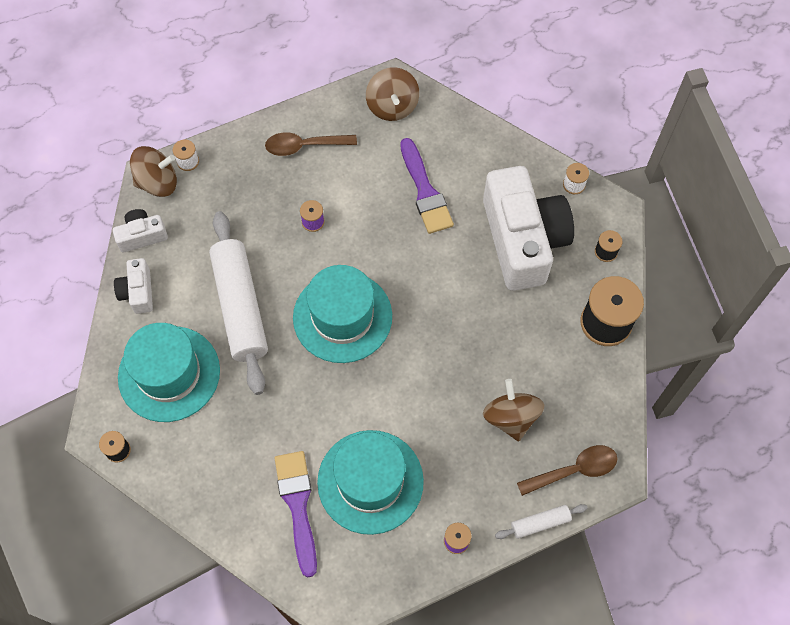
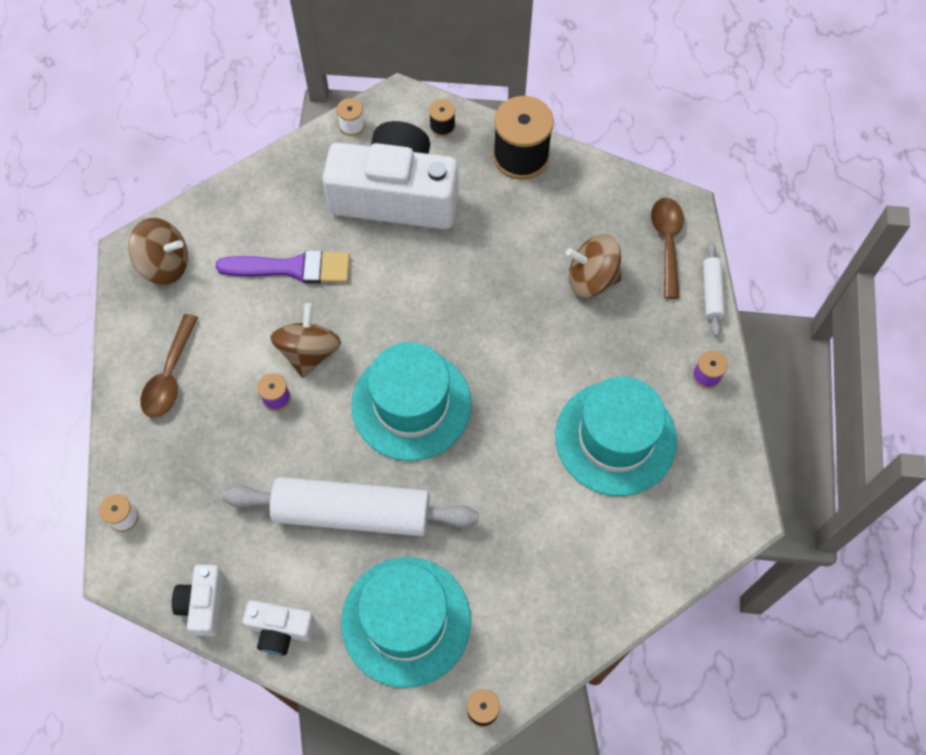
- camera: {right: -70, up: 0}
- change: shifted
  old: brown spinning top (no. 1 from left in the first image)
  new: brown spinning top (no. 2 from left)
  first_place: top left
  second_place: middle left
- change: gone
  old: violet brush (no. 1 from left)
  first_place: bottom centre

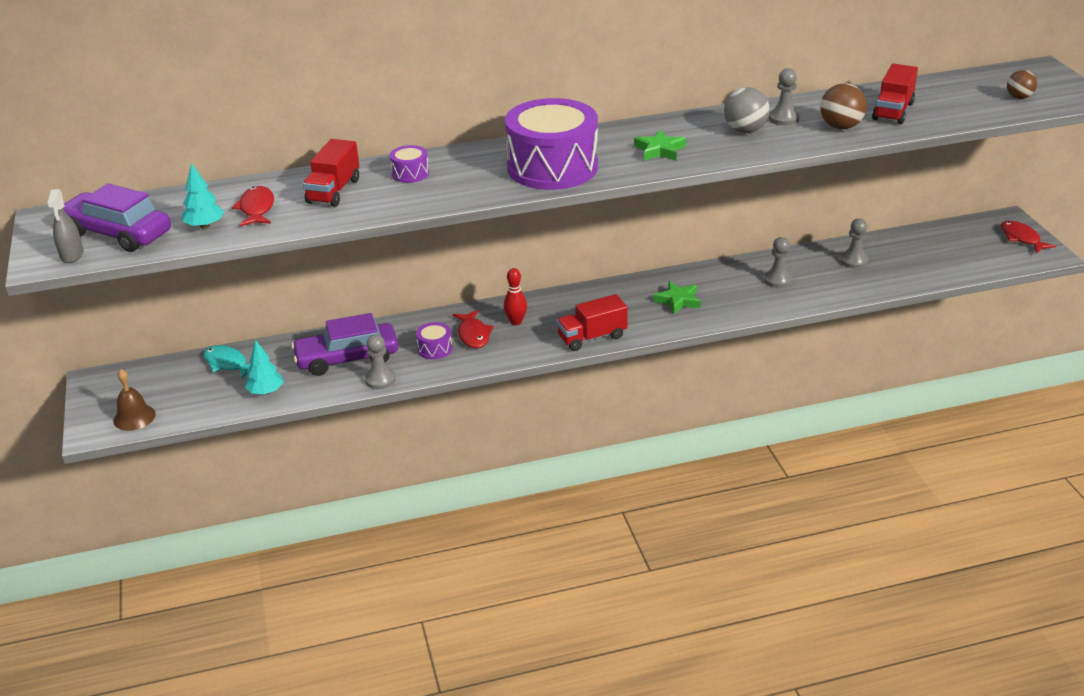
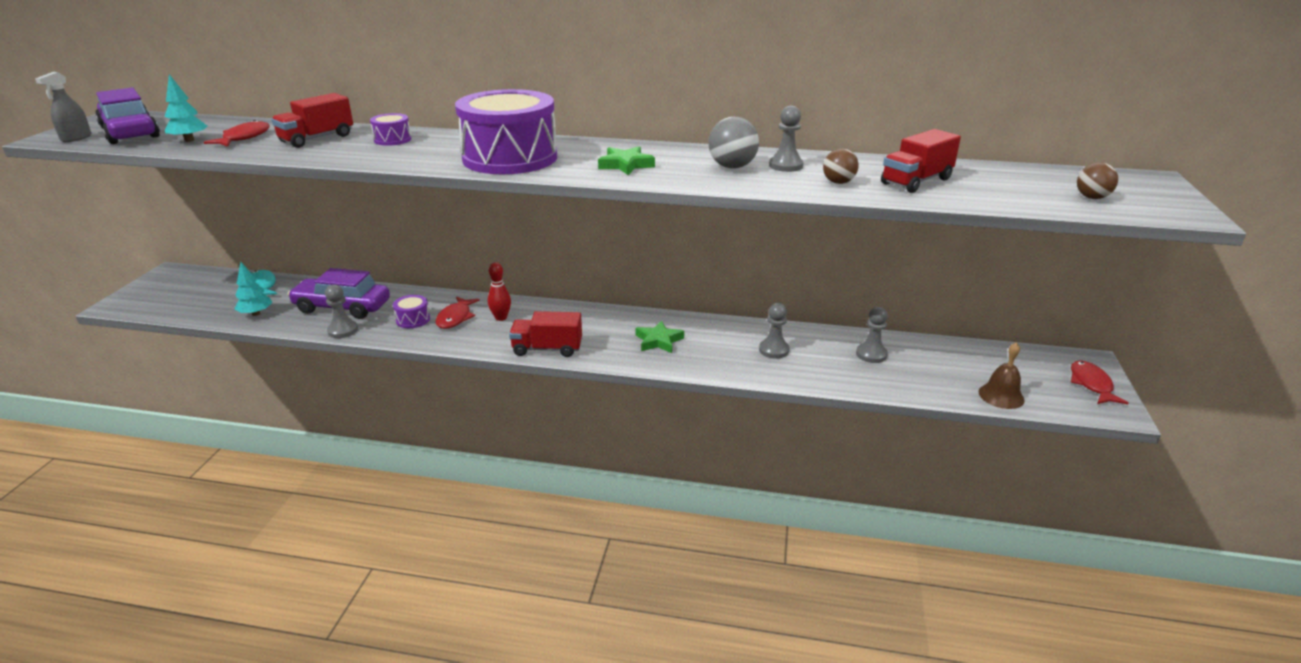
- camera: {right: 25, up: -5}
- change: scaled
  old: brown play ball (no. 1 from left)
  first_place: top right
  second_place: top centre
  factor: 0.65
- change: shifted
  old: brown bell
  first_place: middle left
  second_place: middle right

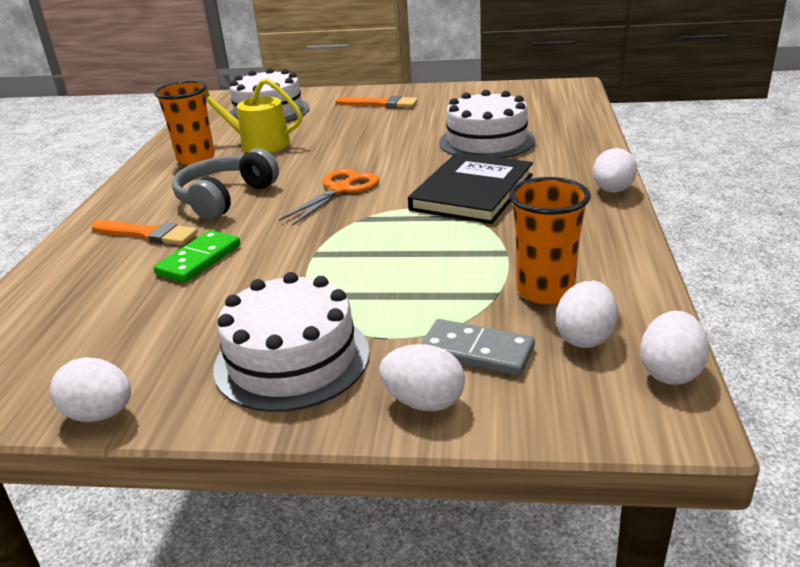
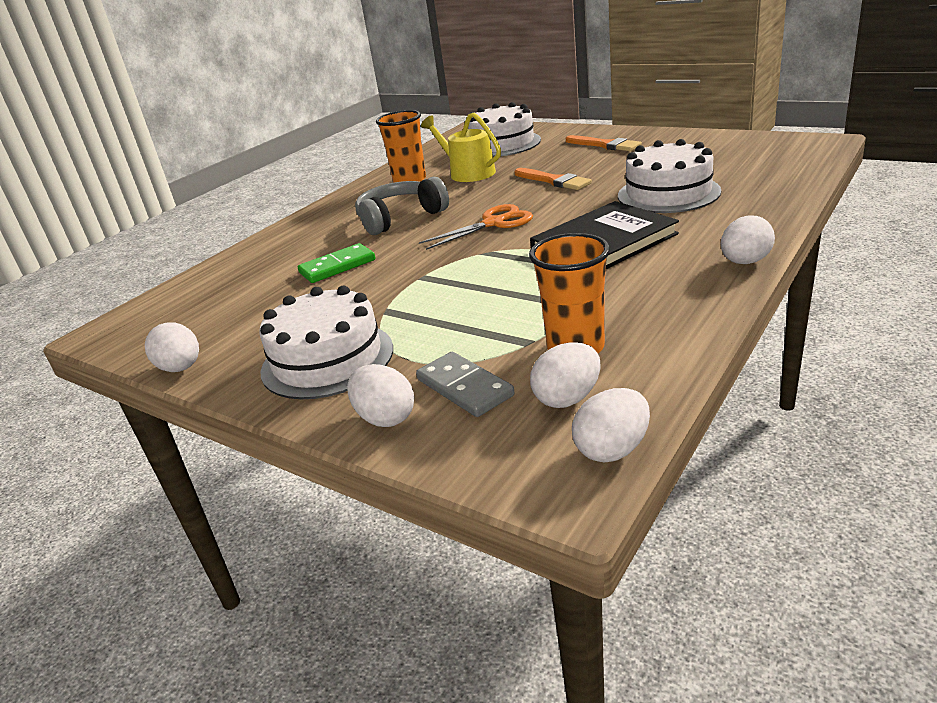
- camera: {right: 30, up: 0}
- change: shifted
  old: orange brush (no. 1 from left)
  first_place: middle left
  second_place: top centre

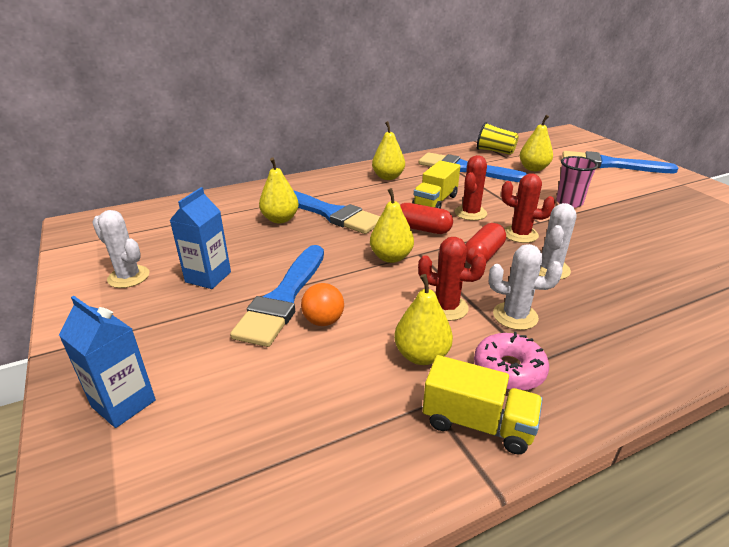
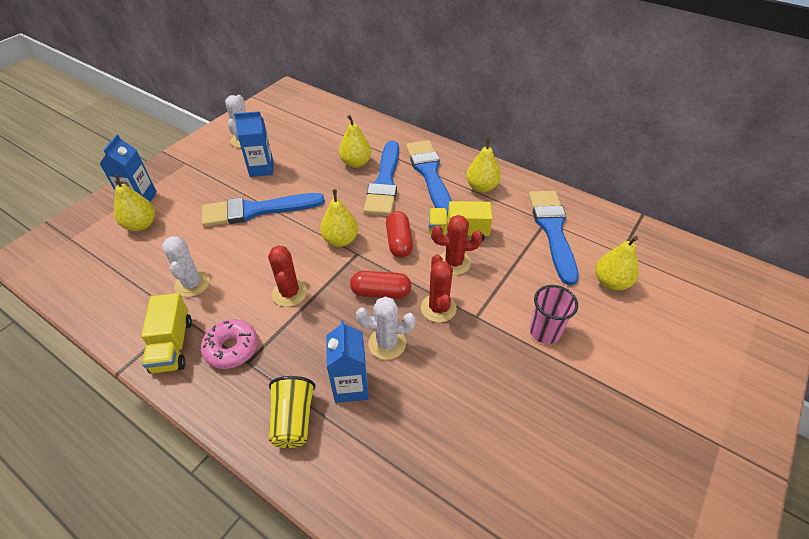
- camera: {right: 60, up: 15}
- change: shifted
  old: bright yellow tumbler
  first_place: top right
  second_place: bottom centre
- change: shifted
  old: blue brush (no. 4 from left in the first image)
  new: blue brush (no. 3 from left)
  first_place: top right
  second_place: top centre
- change: shifted
  old: pure white cactus (no. 2 from left in the first image)
  new: pure white cactus (no. 1 from left)
  first_place: middle right
  second_place: middle left
- change: shifted
  old: bright yellow pear fruit (no. 4 from left in the first image)
  new: bright yellow pear fruit (no. 1 from left)
  first_place: centre
  second_place: middle left
- change: gone
  old: orange play ball
  first_place: centre
- change: new
  new: blue juice carton (no. 3 from left)
  second_place: bottom centre

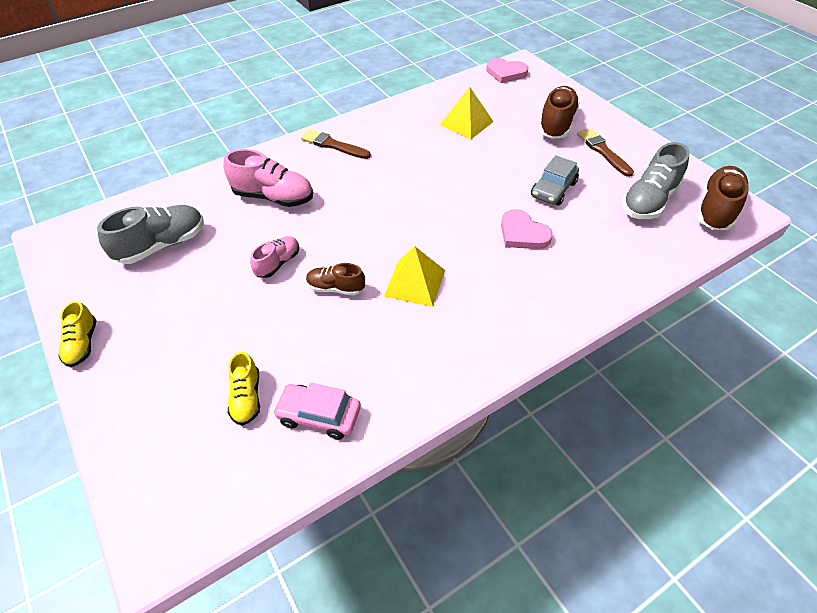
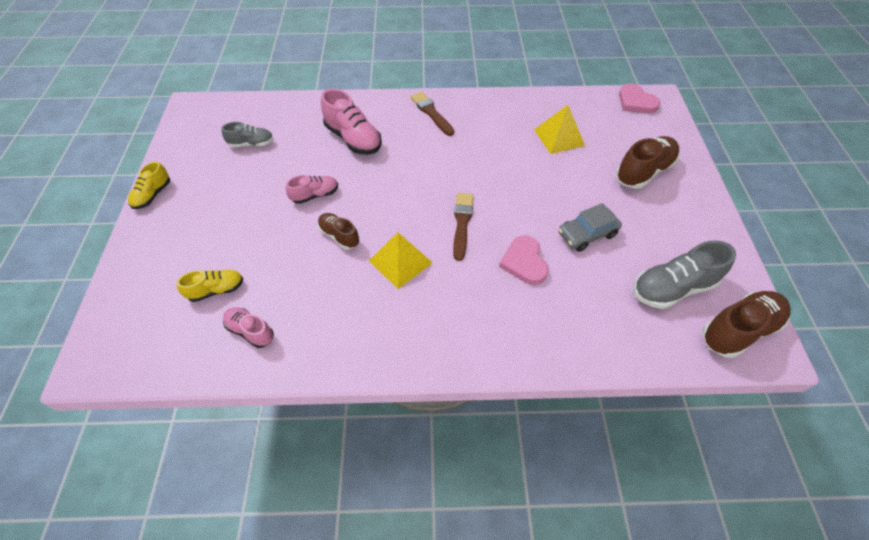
- camera: {right: 30, up: 5}
- change: shifted
  old: brown brush (no. 2 from left)
  first_place: top right
  second_place: centre
- change: scaled
  old: ash-grey shoe (no. 1 from left)
  first_place: middle left
  second_place: top left
  factor: 0.59
- change: rotated
  old: bright yellow shoe (no. 2 from left)
  first_place: middle left
  second_place: middle left
  degrees: -135
- change: swapped
  old: rose-pink car
  new: rose-pink shoe (no. 1 from left)
  first_place: bottom centre
  second_place: middle left

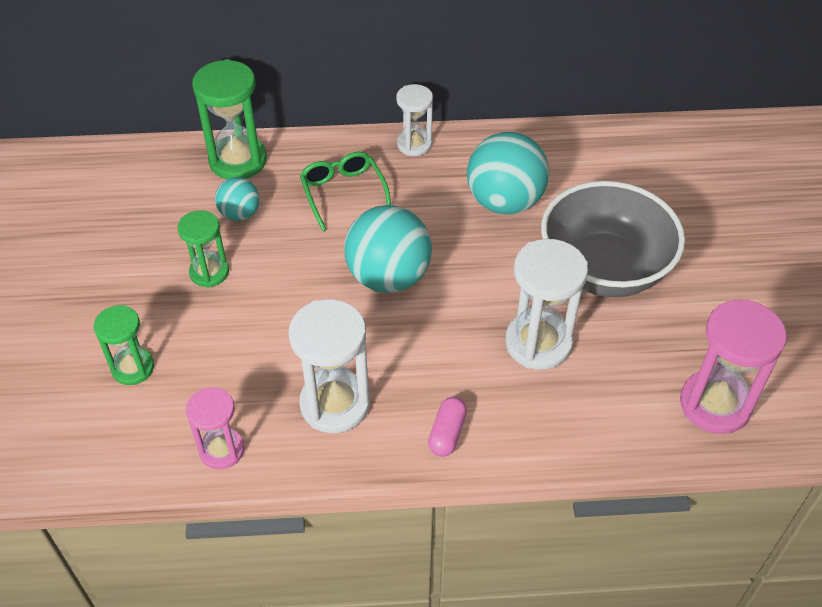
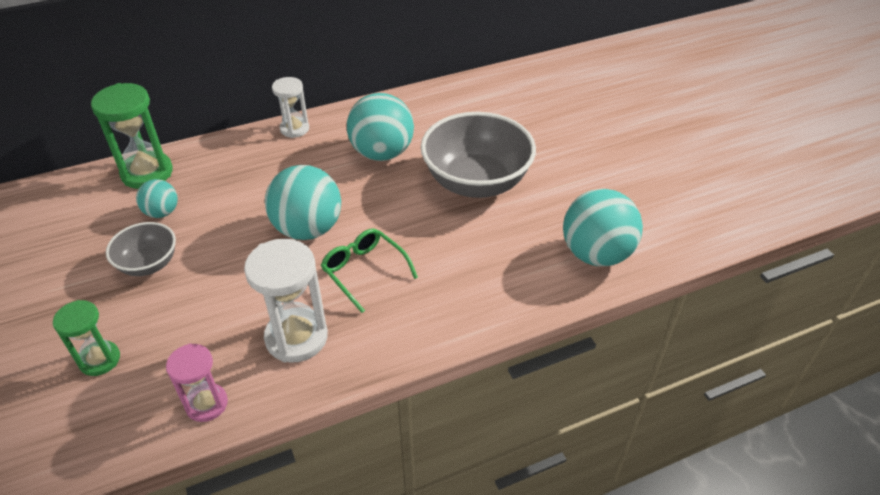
- camera: {right: -20, up: -5}
- change: shifted
  old: leaf-green spectacles
  first_place: top centre
  second_place: centre
- change: swapped
  old: leaf-green hourglass (no. 2 from left)
  new: ash-grey bowl (no. 1 from left)
  first_place: middle left
  second_place: middle left
- change: gone
  old: pure white hourglass (no. 3 from left)
  first_place: centre
- change: swapped
  old: rose-pink hourglass (no. 2 from left)
  new: teal play ball (no. 4 from left)
  first_place: middle right
  second_place: middle right
- change: gone
  old: rose-pink pill shape
  first_place: bottom centre

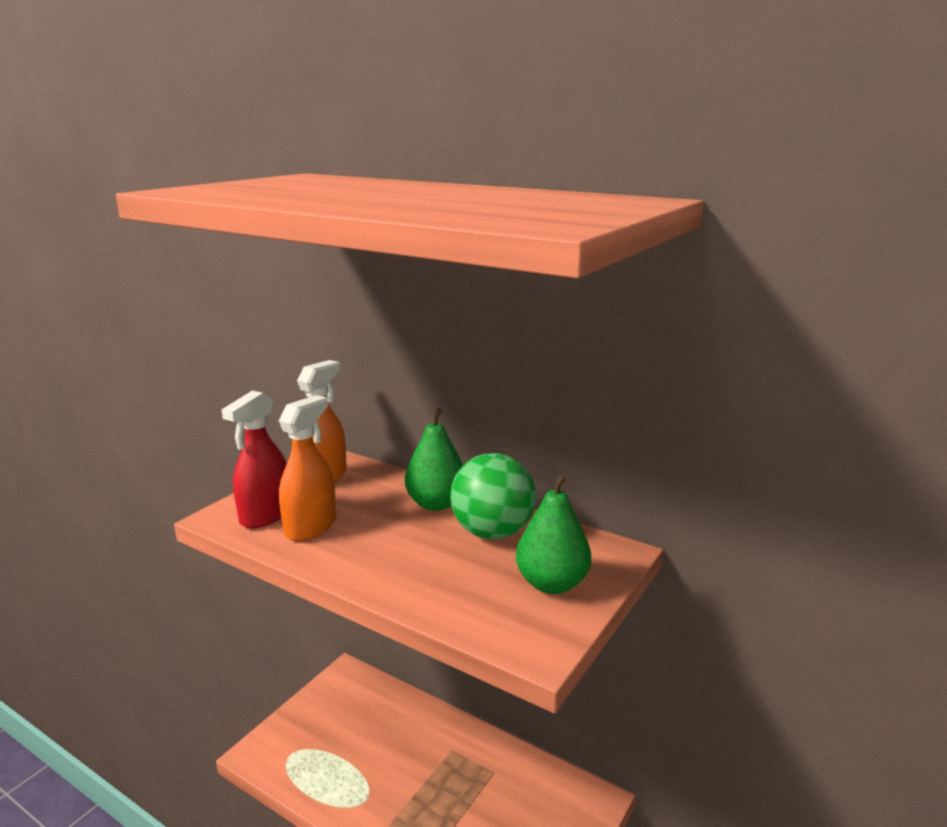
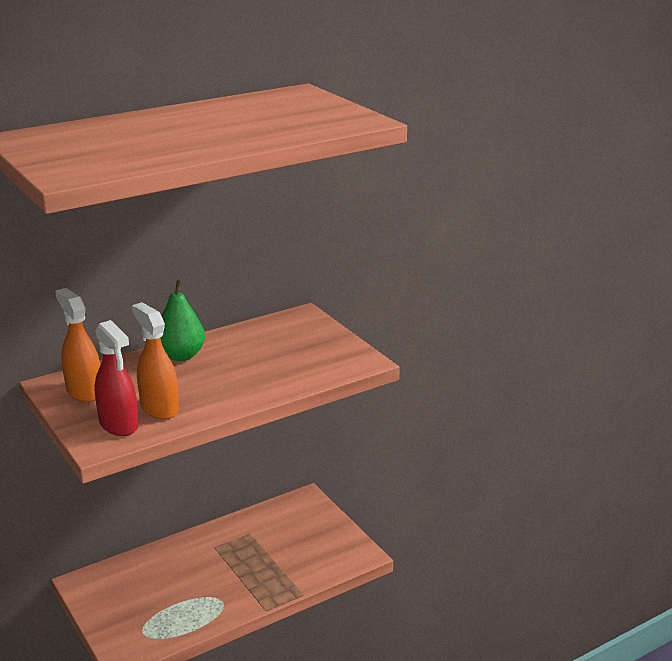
- camera: {right: -65, up: 5}
- change: gone
  old: leaf-green play ball
  first_place: centre
- change: gone
  old: leaf-green pear fruit (no. 2 from left)
  first_place: centre

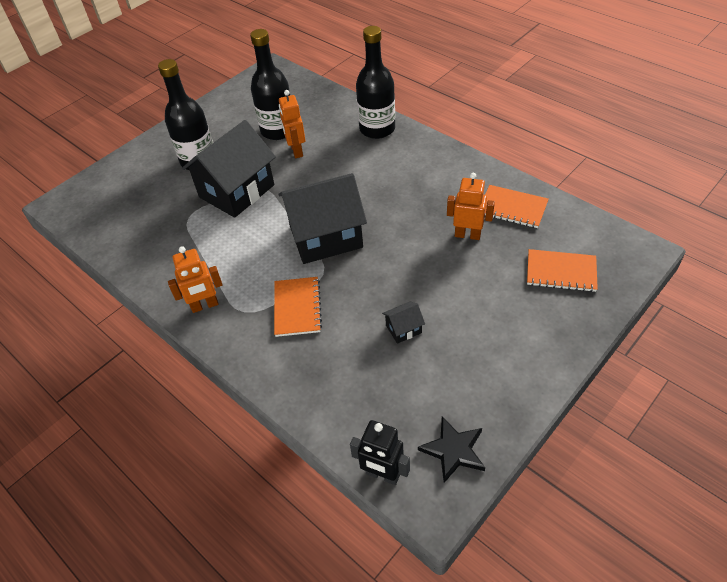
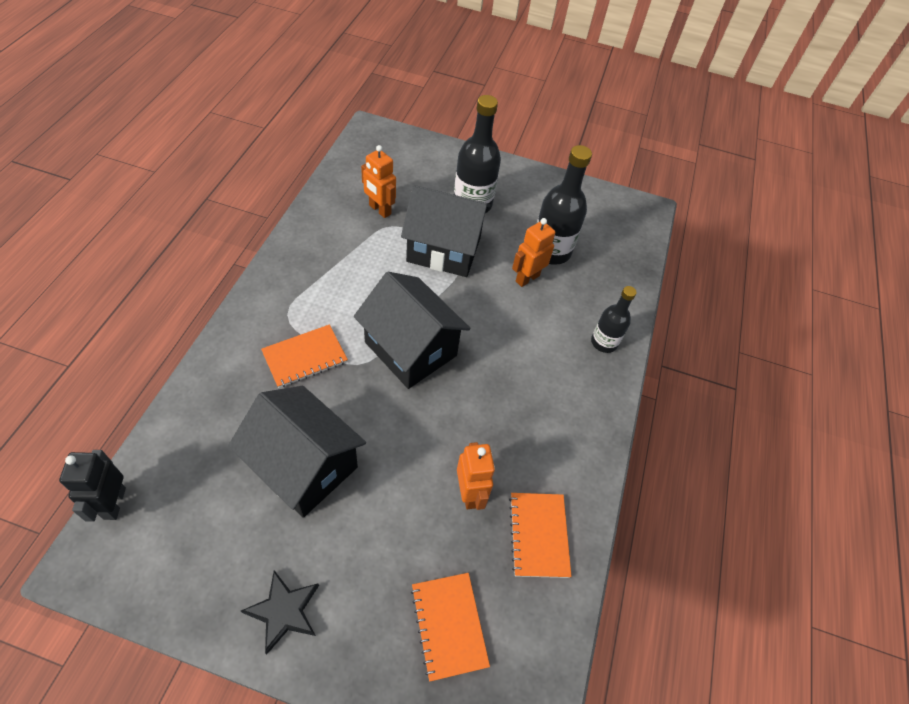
- camera: {right: 55, up: 5}
- change: scaled
  old: ebony bottle (no. 3 from left)
  first_place: top centre
  second_place: middle right
  factor: 0.61
- change: shifted
  old: orange toy robot (no. 1 from left)
  first_place: middle left
  second_place: top centre
- change: scaled
  old: ebony toy house (no. 3 from left in the first image)
  first_place: centre
  second_place: middle left
  factor: 2.49
- change: shifted
  old: ebony star
  first_place: bottom centre
  second_place: bottom left

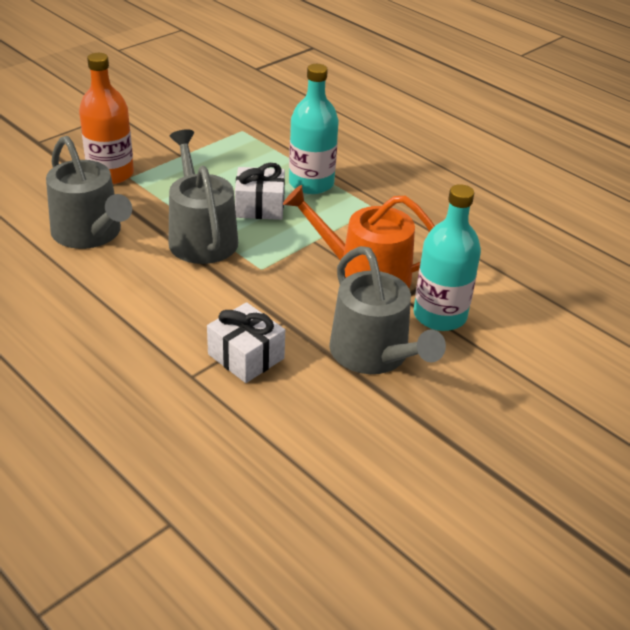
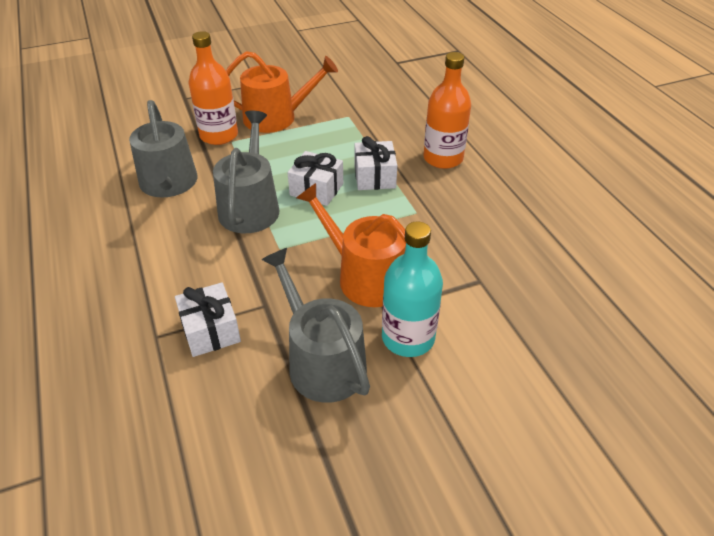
- camera: {right: 25, up: 5}
- change: swapped
  old: teal bottle (no. 1 from left)
  new: pure white present (no. 3 from left)
  first_place: top centre
  second_place: top centre
- change: rotated
  old: ash-grey watering can (no. 3 from left)
  first_place: centre
  second_place: centre
  degrees: 150
- change: new
  new: orange watering can (no. 1 from left)
  second_place: top centre
- change: new
  new: orange bottle (no. 2 from left)
  second_place: top centre

